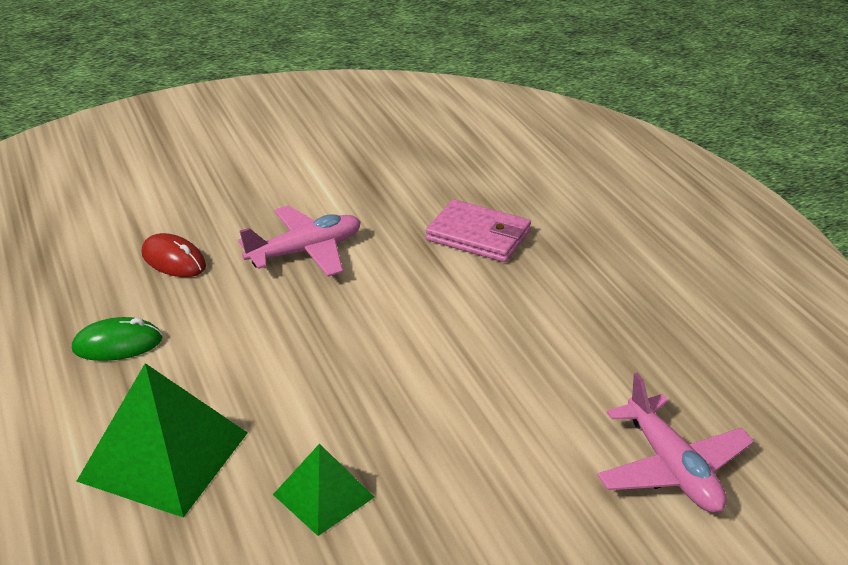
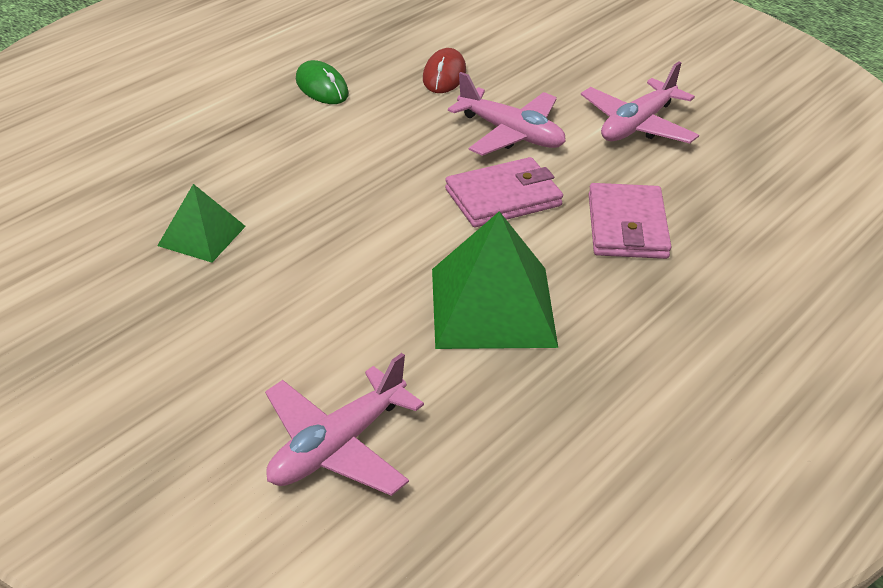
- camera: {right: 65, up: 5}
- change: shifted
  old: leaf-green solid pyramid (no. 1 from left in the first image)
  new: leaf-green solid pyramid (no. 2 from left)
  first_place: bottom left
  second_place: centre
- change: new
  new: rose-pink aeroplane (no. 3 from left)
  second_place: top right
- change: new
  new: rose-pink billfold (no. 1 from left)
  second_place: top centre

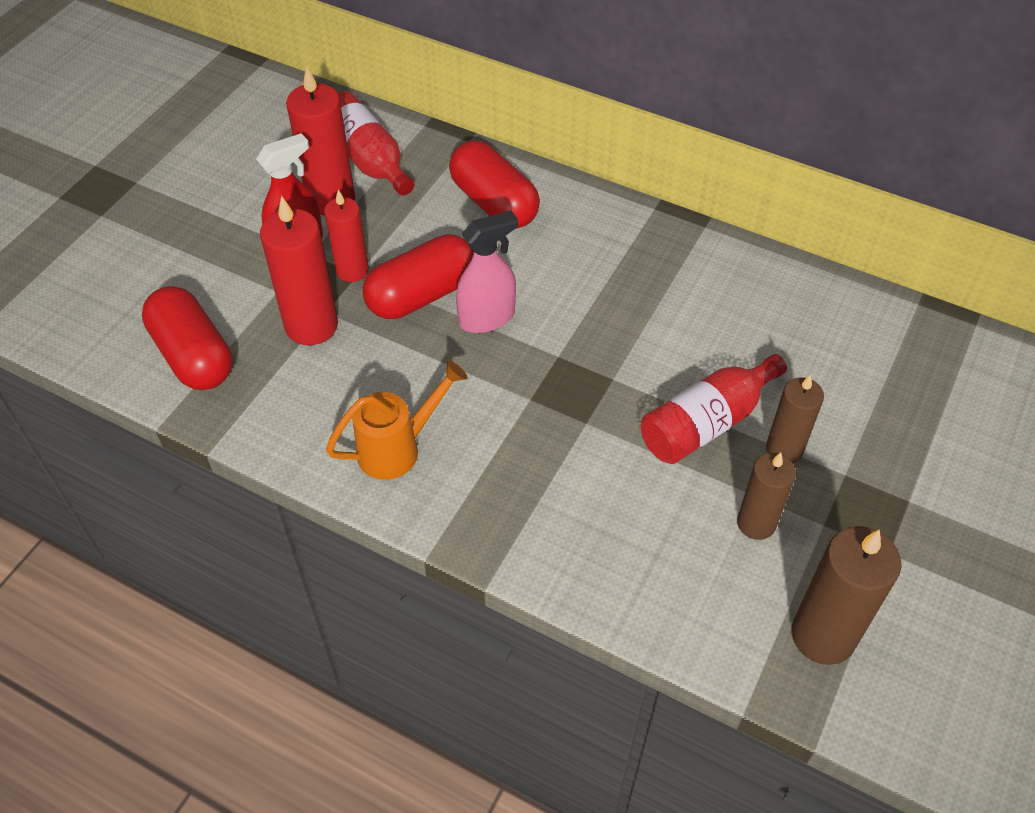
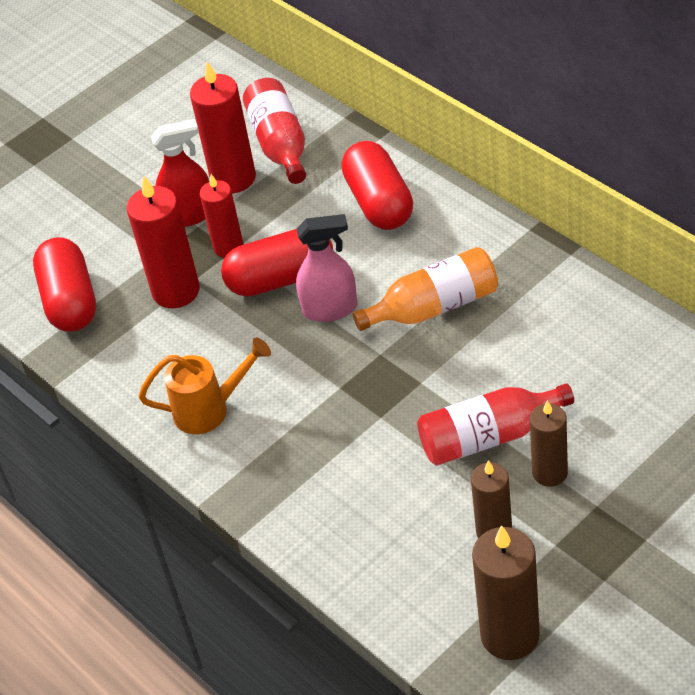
- camera: {right: 25, up: -5}
- change: new
  new: orange bottle
  second_place: centre

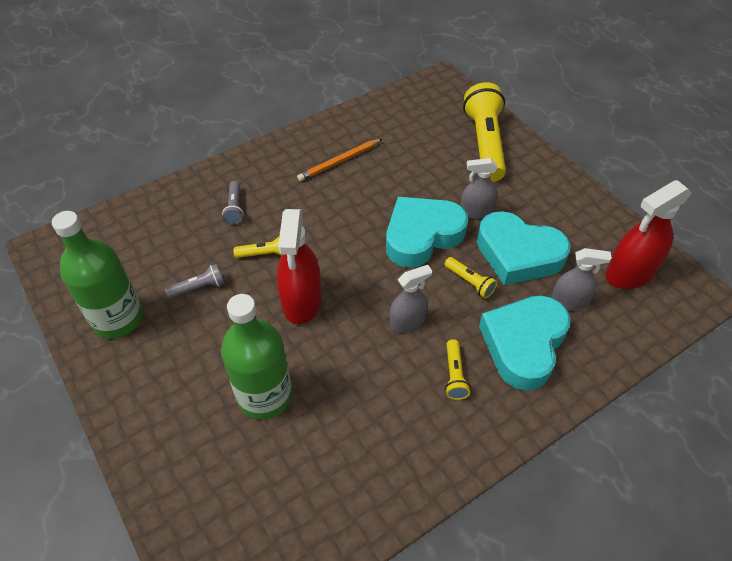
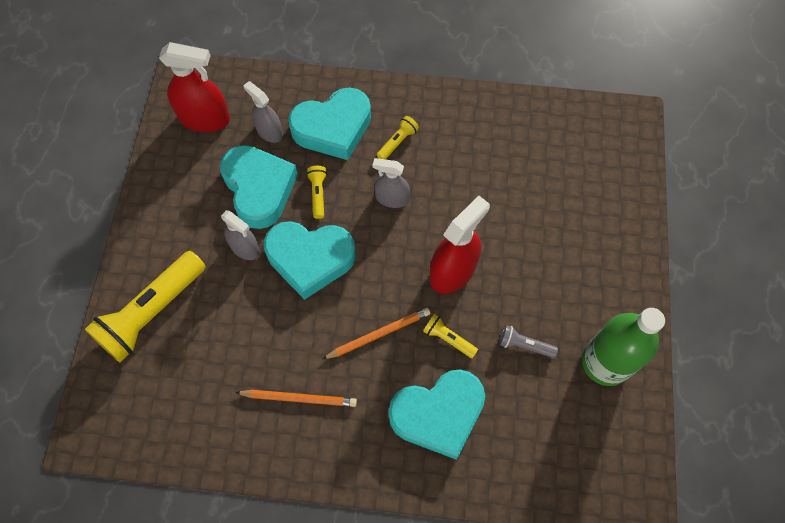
- camera: {right: -140, up: 15}
- change: swapped
  old: ash-grey flashlight (no. 2 from left)
  new: teal heart shape (no. 4 from left)
  first_place: middle left
  second_place: bottom centre
- change: gone
  old: leaf-green bottle (no. 2 from left)
  first_place: centre
- change: new
  new: orange pencil (no. 2 from left)
  second_place: centre

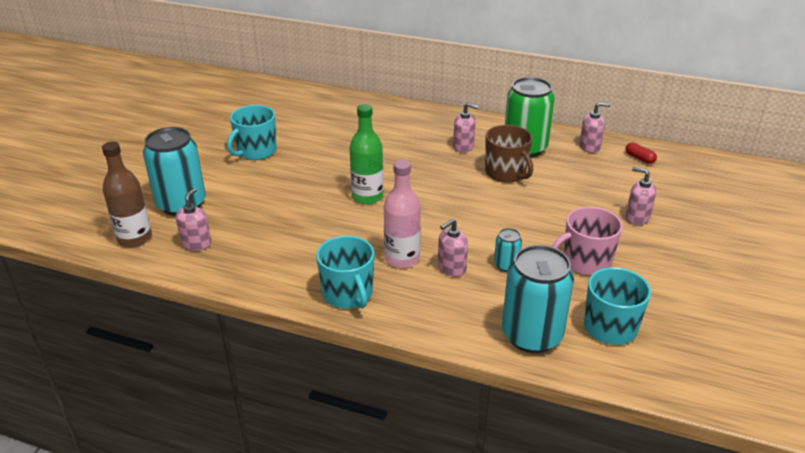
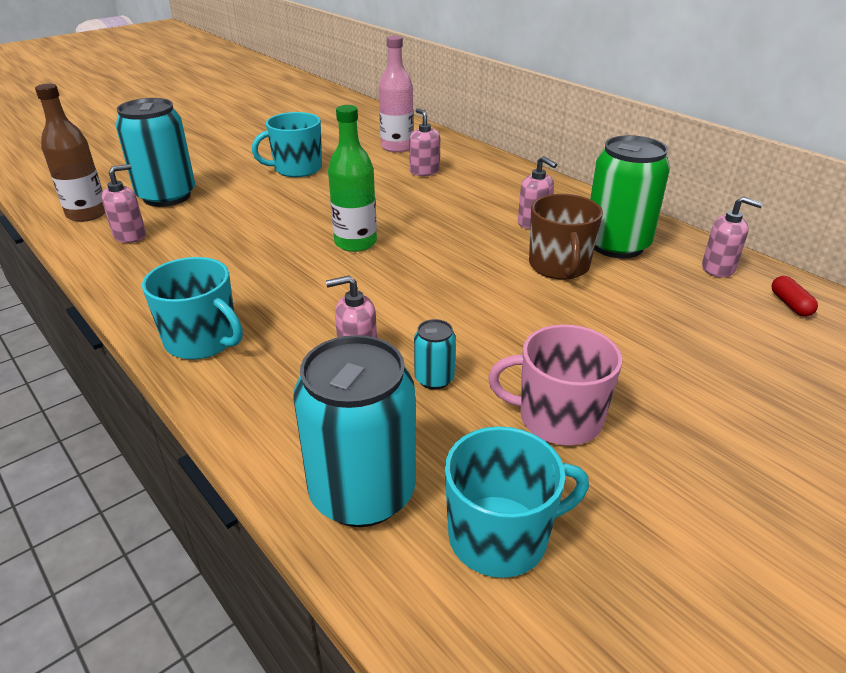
- camera: {right: 30, up: 0}
- change: shifted
  old: rose-pink bottle
  first_place: centre
  second_place: top centre
- change: shifted
  old: rose-pink soap pump (no. 5 from left in the first image)
  new: rose-pink soap pump (no. 3 from left)
  first_place: middle right
  second_place: top centre
- change: rotated
  old: teal mug (no. 2 from left in the first image)
  first_place: centre
  second_place: middle left
  degrees: -60

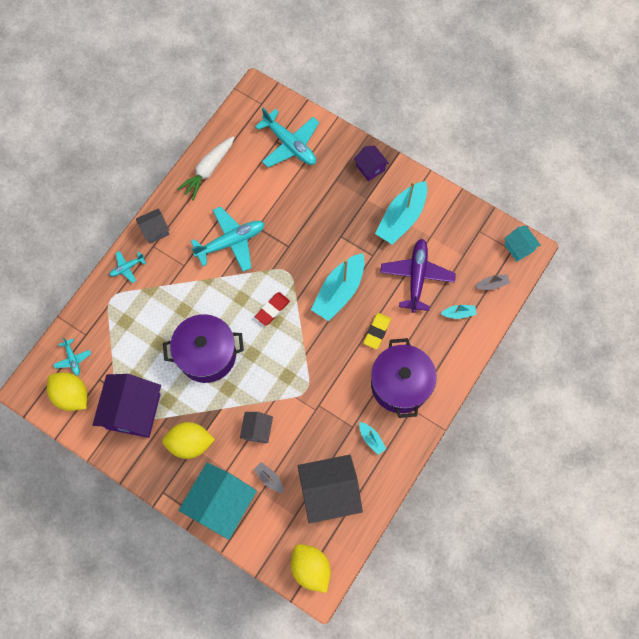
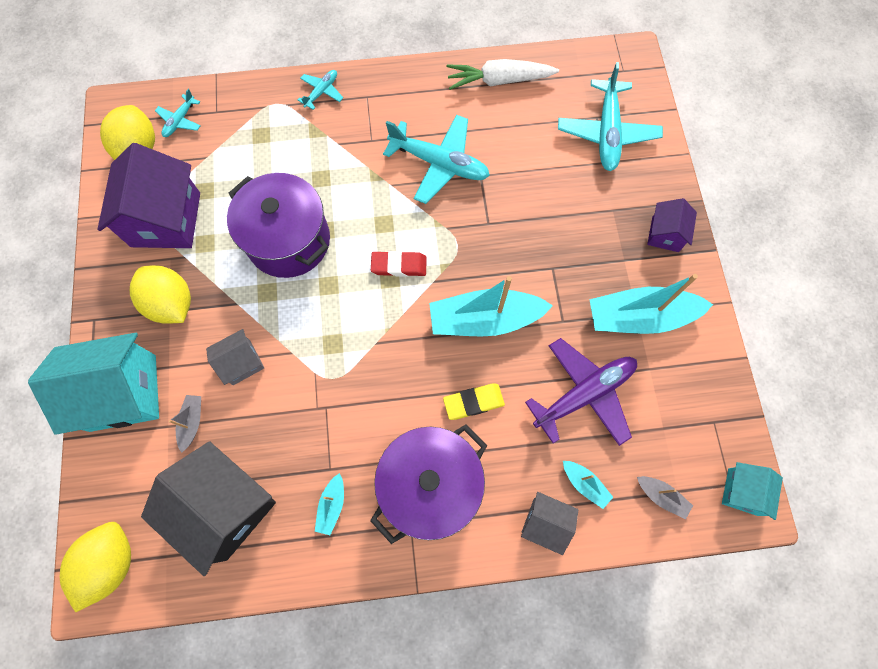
- camera: {right: 50, up: 0}
- change: shifted
  old: ash-grey toy house (no. 1 from left in the first image)
  new: ash-grey toy house (no. 2 from left)
  first_place: middle left
  second_place: bottom centre
- change: rotated
  old: teal aeroplane (no. 2 from left)
  first_place: middle left
  second_place: top centre
  degrees: 105
- change: rotated
  old: violet toy house (no. 1 from left)
  first_place: middle left
  second_place: top left
  degrees: -60

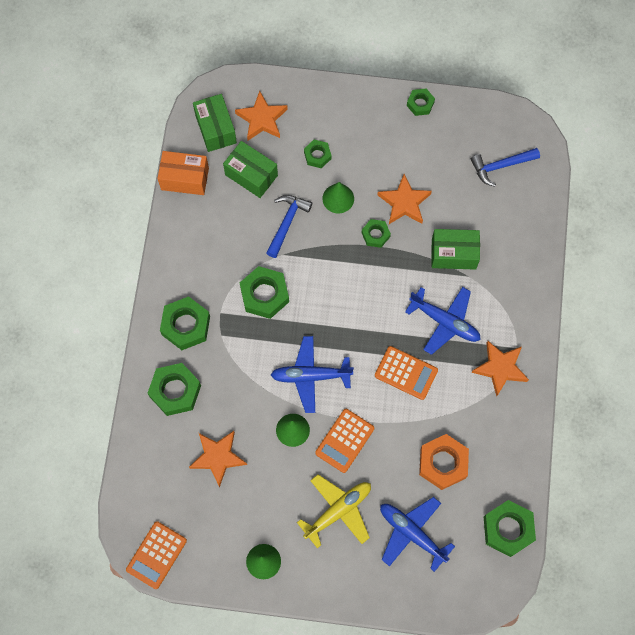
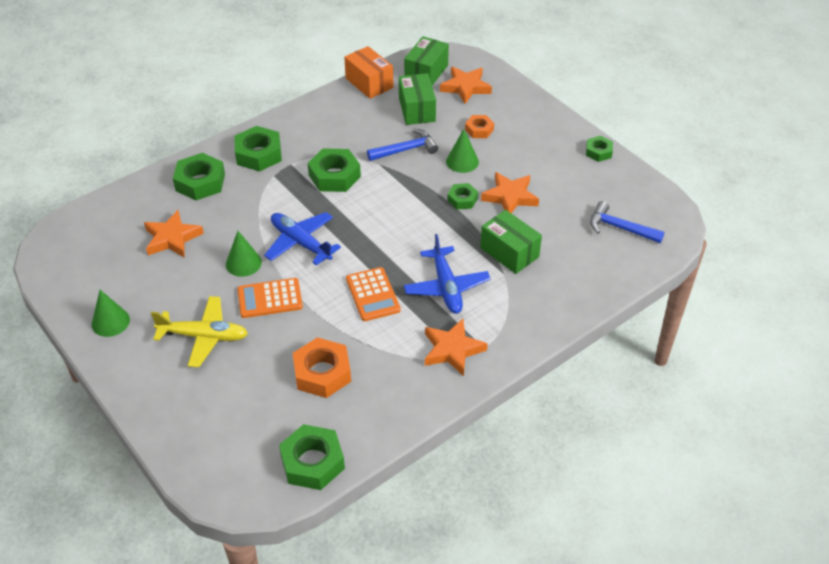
- camera: {right: 45, up: -25}
- change: repainted
  old: leaf-green nut (no. 4 from left)
  new: orange nut (no. 2 from left)
  first_place: top centre
  second_place: top centre
- change: gone
  old: blue aeroplane (no. 2 from left)
  first_place: bottom centre
- change: gone
  old: orange pocket calculator (no. 1 from left)
  first_place: bottom left

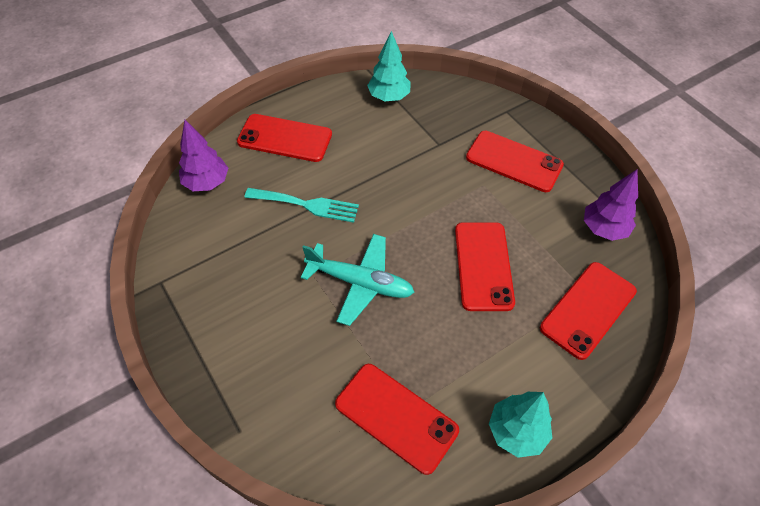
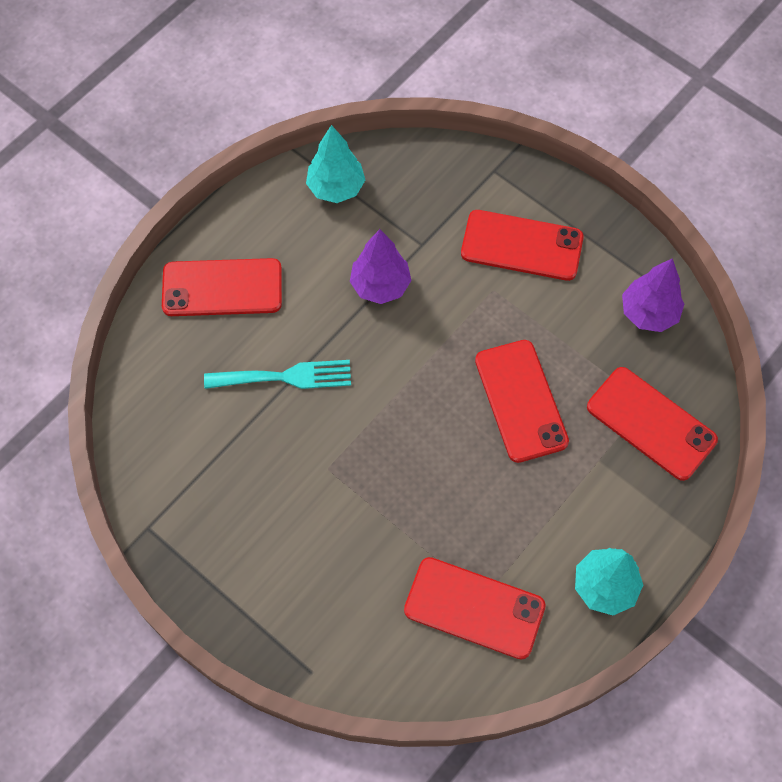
- camera: {right: -15, up: 10}
- change: shifted
  old: violet toy tree (no. 1 from left)
  first_place: top left
  second_place: centre
- change: gone
  old: teal aeroplane
  first_place: centre
- change: rotated
  old: scarlet mobile phone (no. 5 from left)
  first_place: middle right
  second_place: middle right
  degrees: -75

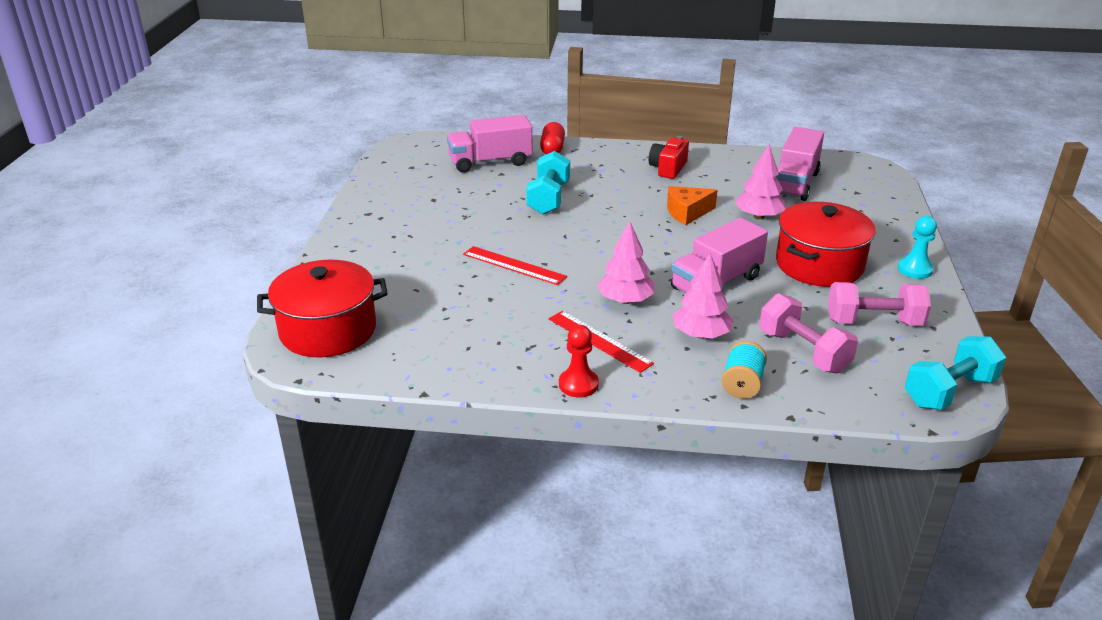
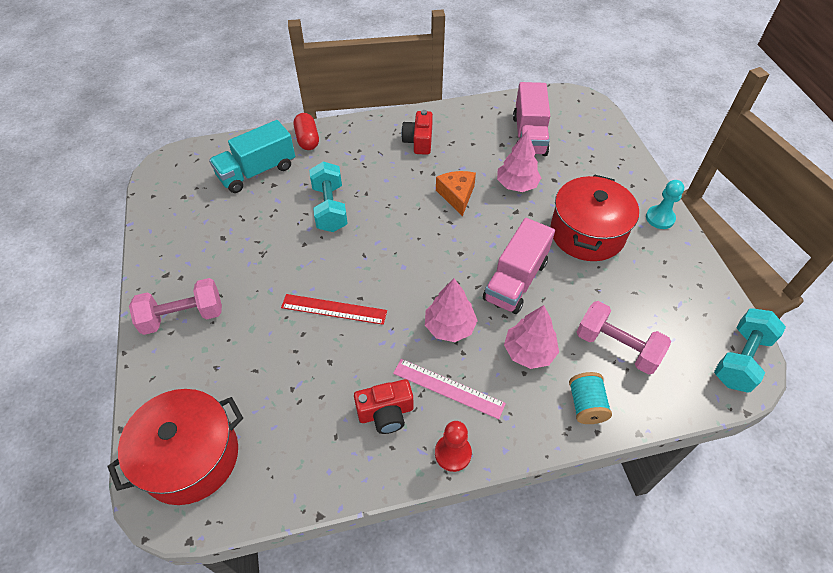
- camera: {right: -20, up: 20}
- change: repainted
  old: rose-pink lorry (no. 1 from left)
  new: teal lorry
  first_place: top centre
  second_place: top left
- change: rotated
  old: orange cheese
  first_place: top centre
  second_place: centre
  degrees: 120
- change: shifted
  old: rose-pink dumbbell (no. 2 from left in the first image)
  new: rose-pink dumbbell (no. 1 from left)
  first_place: middle right
  second_place: middle left
- change: repainted
  old: scarlet straightedge (no. 2 from left)
  new: rose-pink straightedge
  first_place: centre
  second_place: bottom centre
- change: new
  new: scarlet compact camera (no. 1 from left)
  second_place: bottom centre

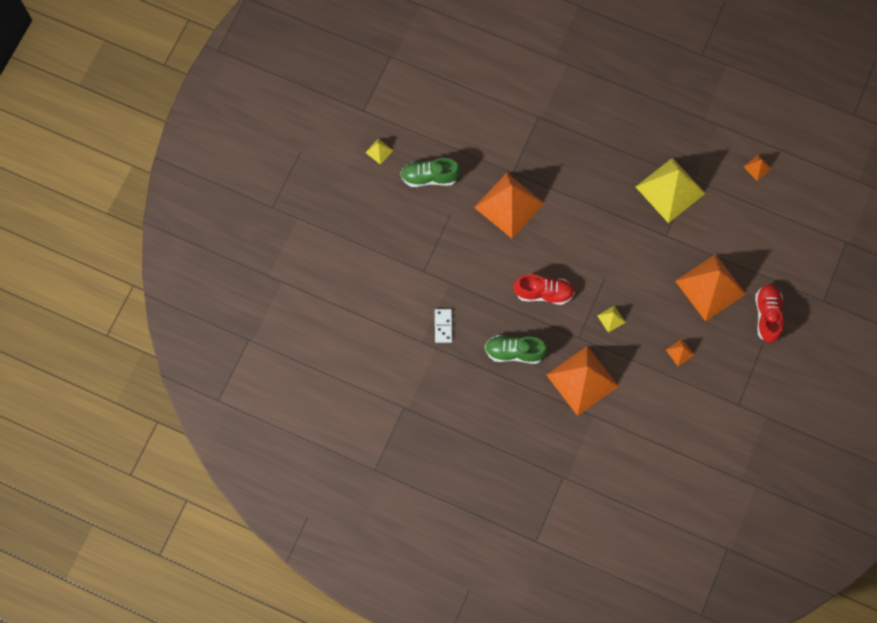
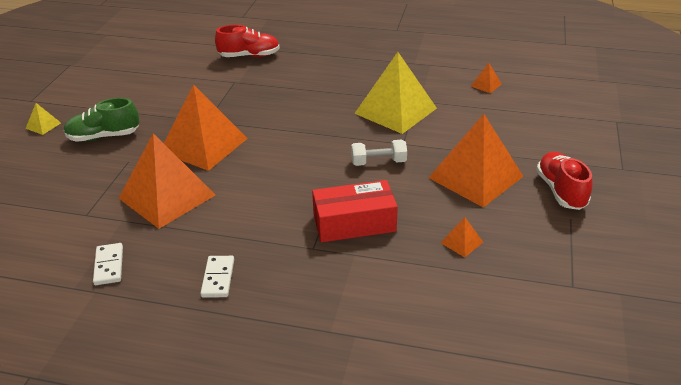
- camera: {right: -10, up: -35}
- change: shifted
  old: scarlet shoe (no. 1 from left)
  first_place: centre
  second_place: top centre
- change: swapped
  old: bright yellow solid pyramid (no. 2 from left)
  new: scarlet package
  first_place: middle right
  second_place: centre
- change: swapped
  old: leaf-green shoe (no. 2 from left)
  new: pure white domino tile (no. 2 from left)
  first_place: centre
  second_place: bottom left
- change: shifted
  old: orange solid pyramid (no. 2 from left in the first image)
  new: orange solid pyramid (no. 1 from left)
  first_place: centre
  second_place: middle left
- change: new
  new: pure white dumbbell
  second_place: centre

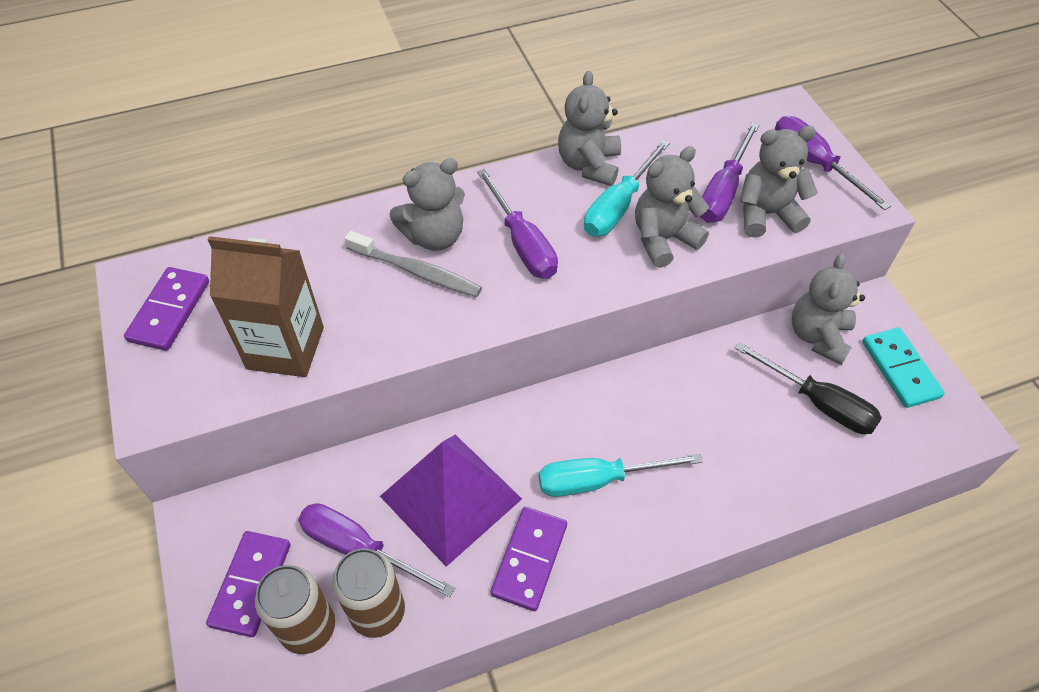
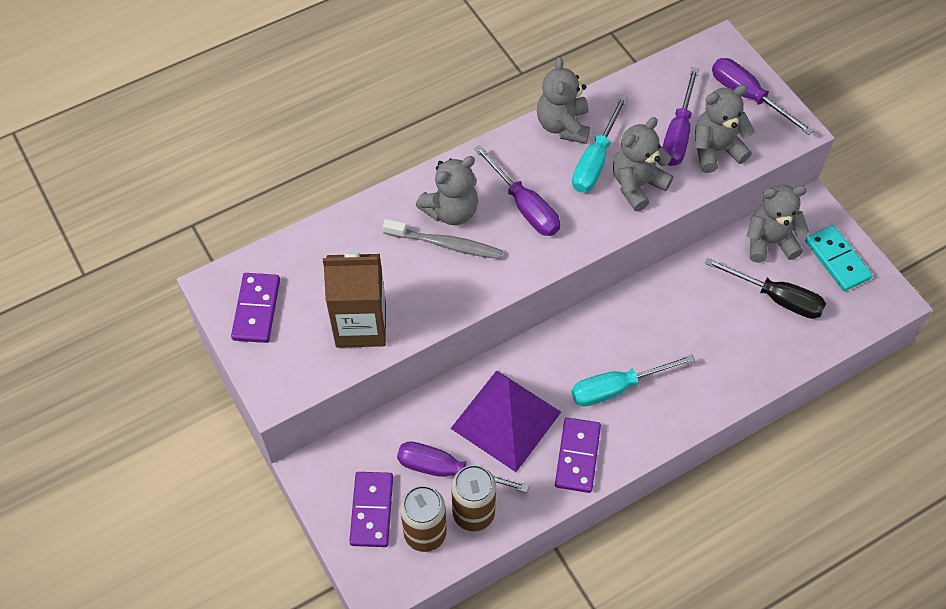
- camera: {right: -10, up: 5}
- change: rotated
  old: ash-grey teddy bear (no. 5 from left)
  first_place: middle right
  second_place: middle right
  degrees: 75

